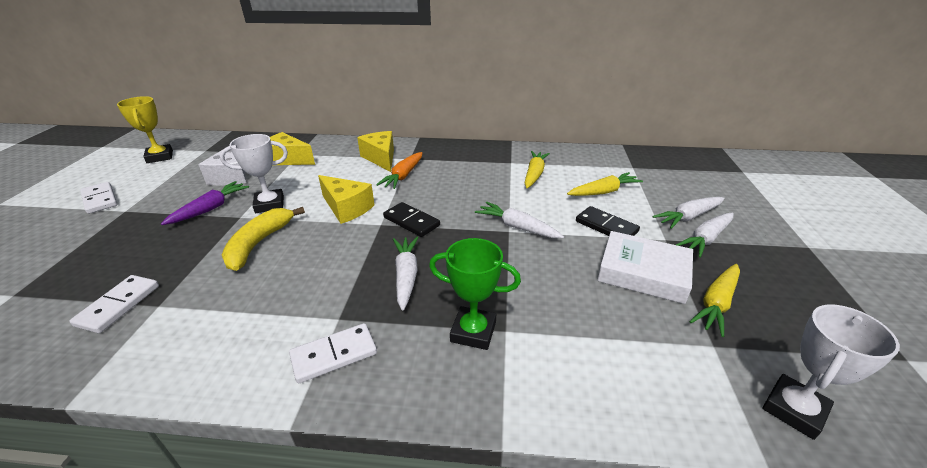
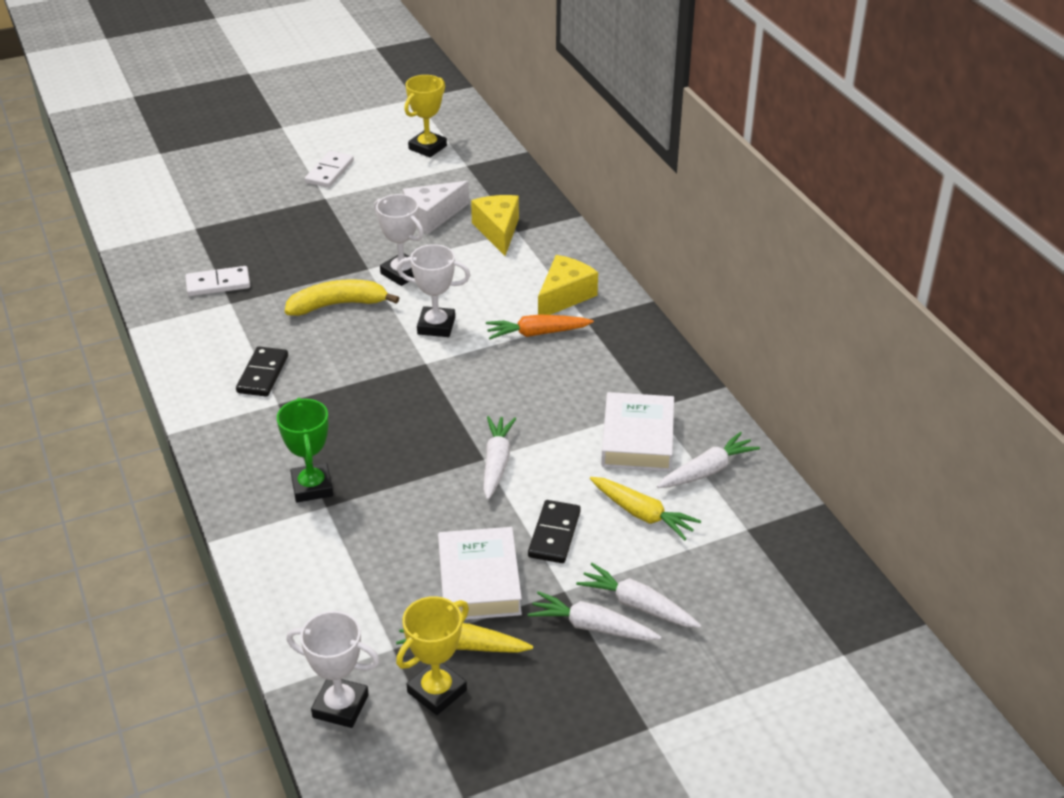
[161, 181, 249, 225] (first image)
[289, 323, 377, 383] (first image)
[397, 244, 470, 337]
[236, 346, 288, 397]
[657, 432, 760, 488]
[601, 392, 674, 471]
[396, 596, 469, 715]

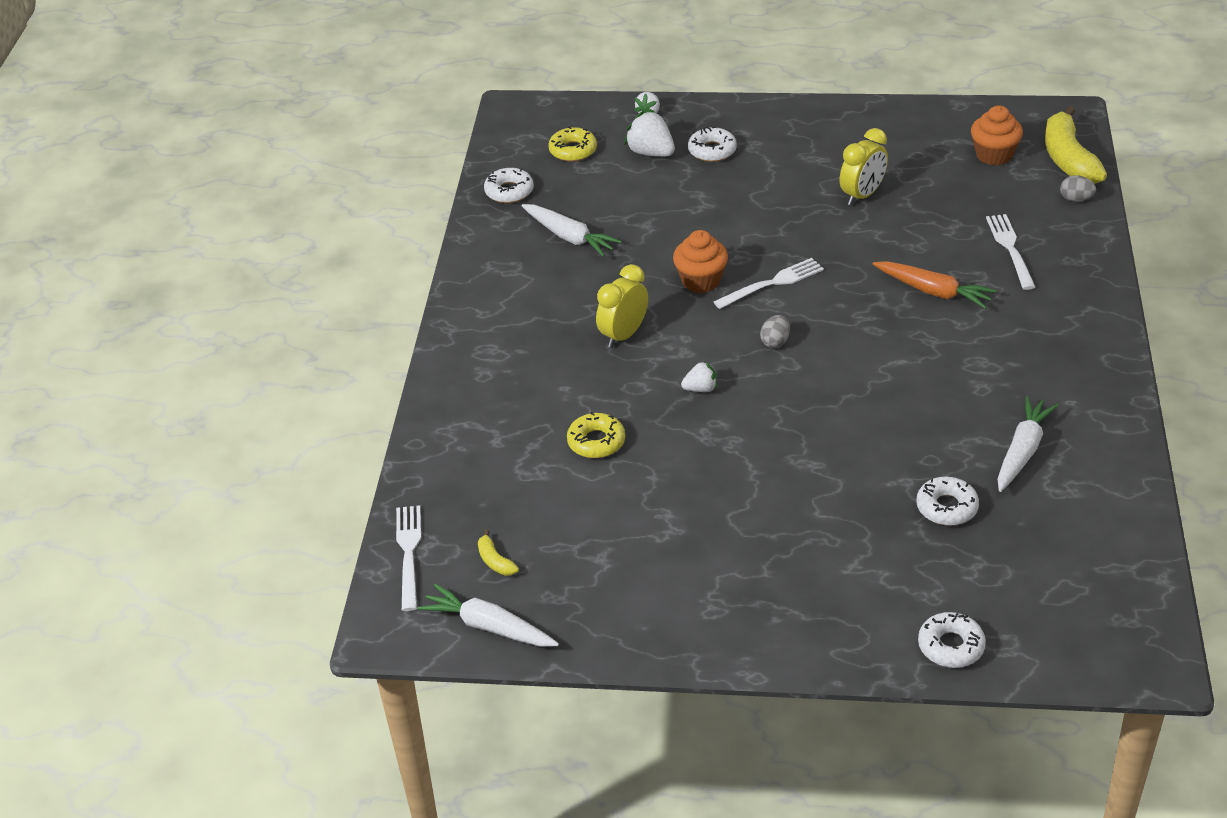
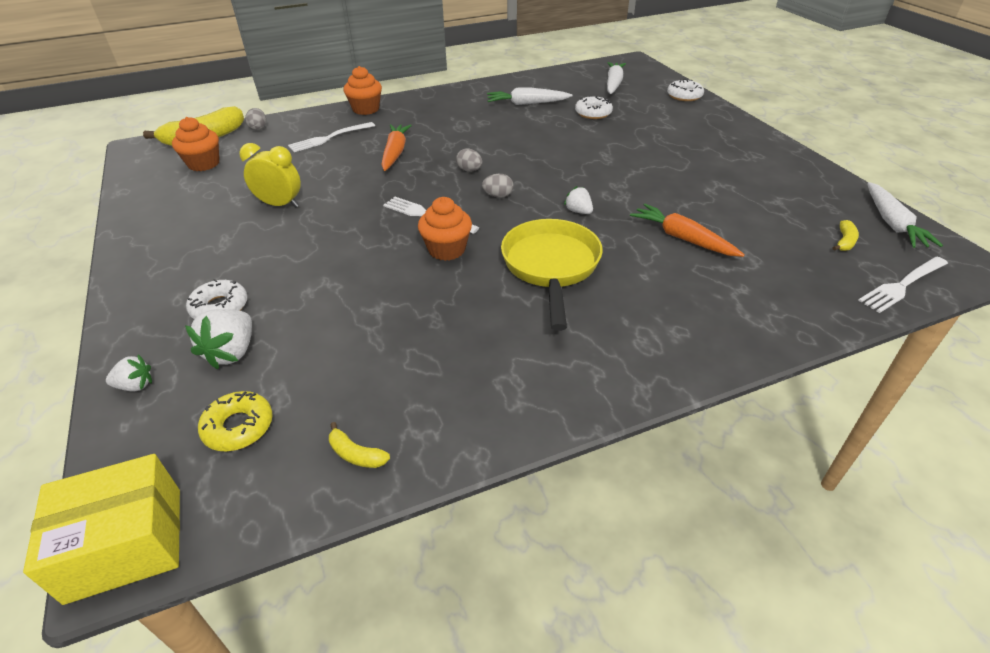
[329, 422, 390, 468]
[607, 62, 626, 94]
[630, 204, 745, 257]
[501, 219, 603, 331]
[23, 454, 180, 605]
[344, 66, 382, 115]
[456, 148, 482, 172]

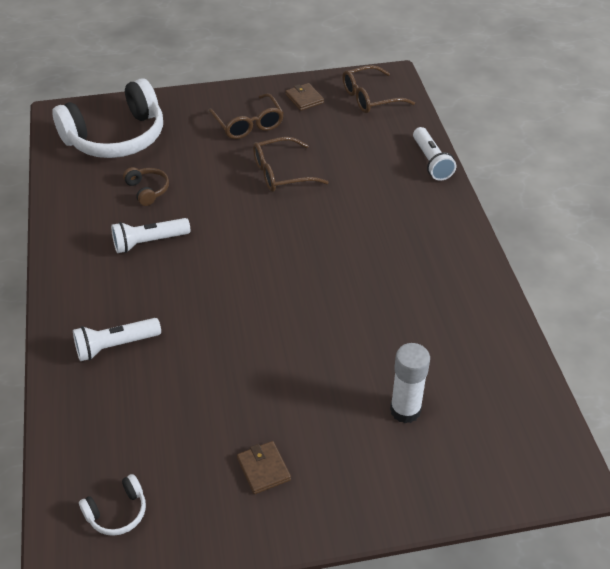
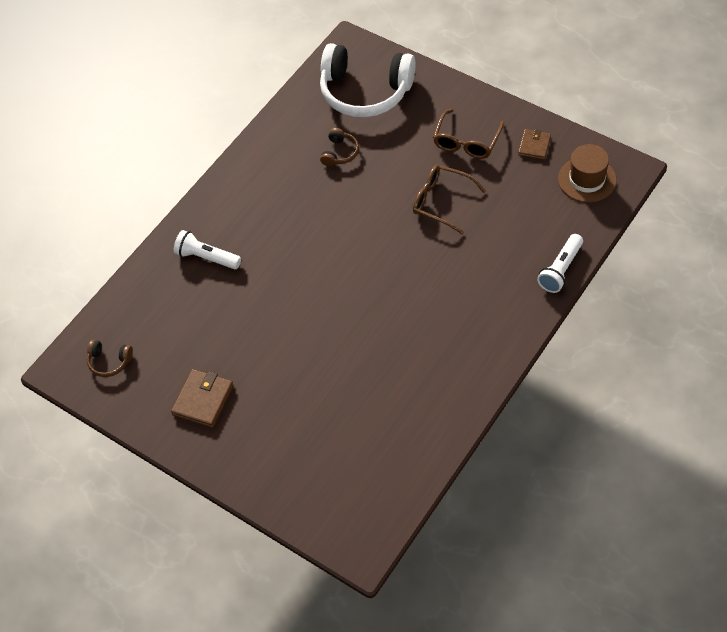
[87, 340, 133, 377]
[111, 218, 190, 253] (first image)
[171, 369, 234, 428]
[558, 144, 617, 203]
[390, 343, 430, 423] (first image)

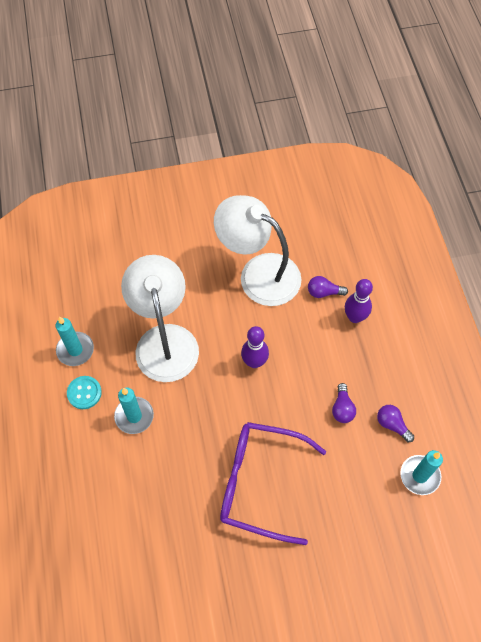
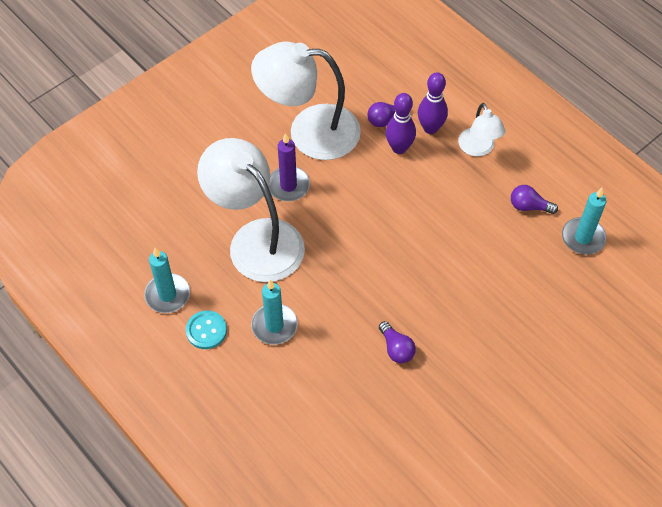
[220, 422, 327, 545] (first image)
[385, 93, 416, 154]
[379, 321, 416, 363]
[268, 133, 310, 201]
[458, 103, 505, 157]

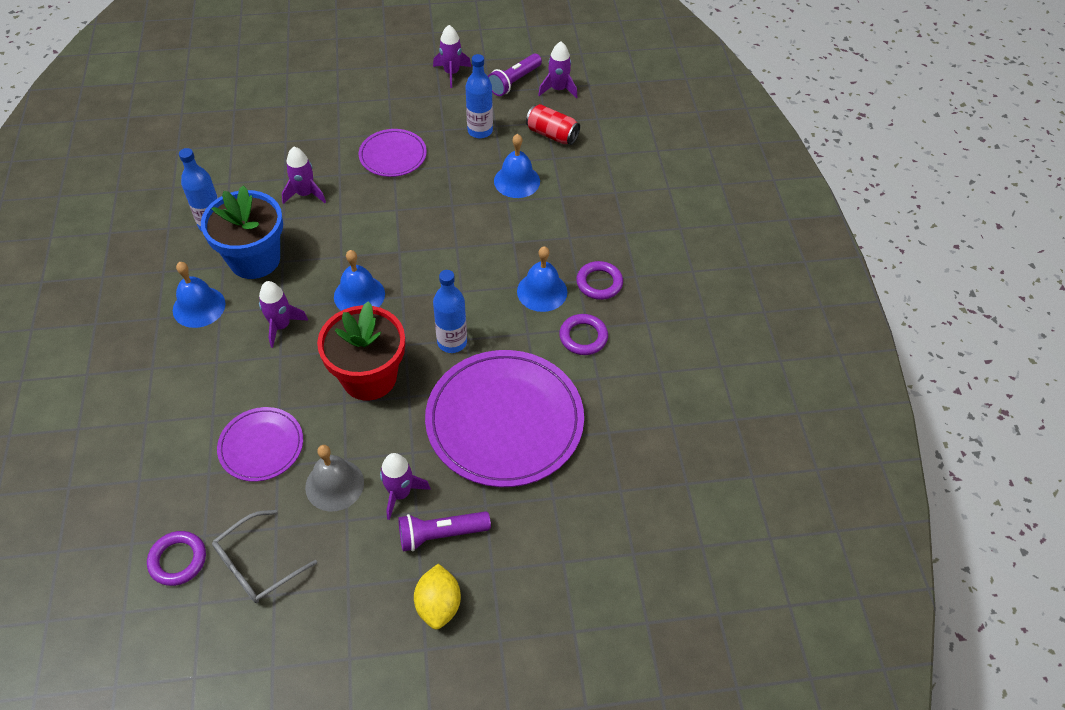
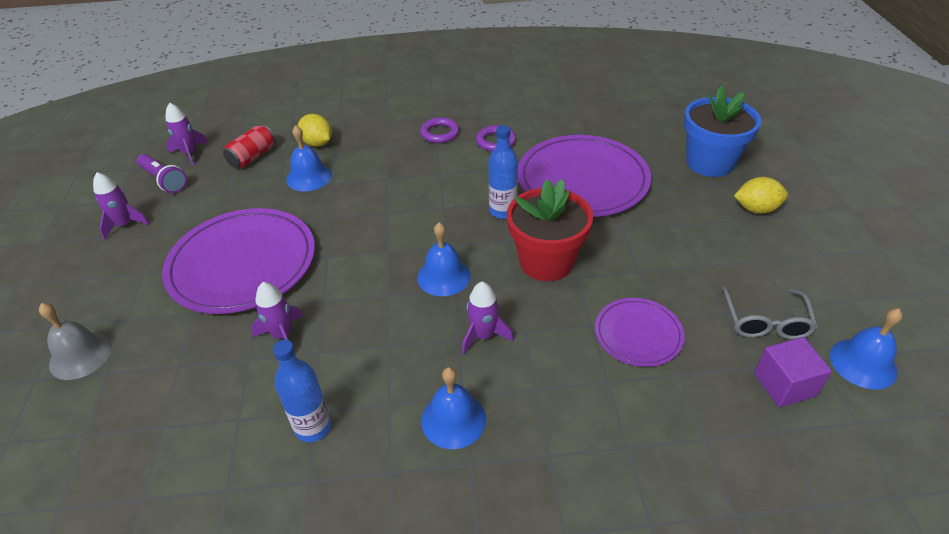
[754, 337, 832, 407]
[684, 85, 761, 177]
[721, 286, 818, 340]
[39, 303, 112, 380]
[162, 208, 315, 314]
[380, 453, 431, 520] (first image)
[398, 511, 491, 551] (first image)
[466, 54, 493, 138] (first image)
[830, 308, 903, 390]
[298, 114, 332, 147]

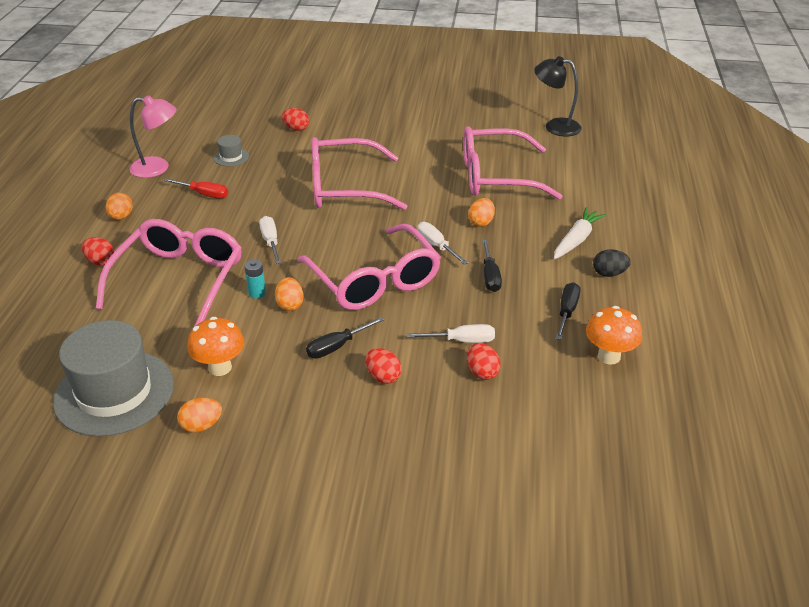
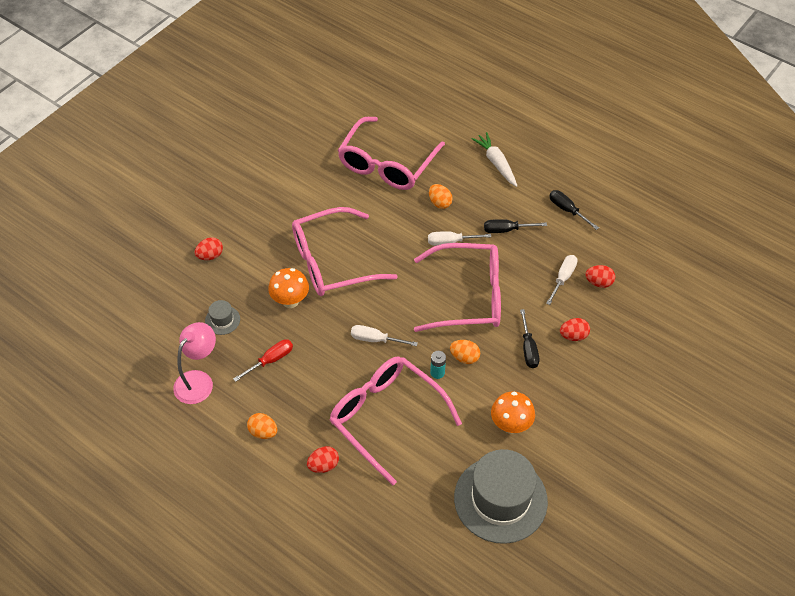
[177, 398, 222, 433] (first image)
[292, 207, 398, 296]
[484, 219, 547, 233]
[534, 56, 582, 137] (first image)
[268, 268, 309, 308]
[593, 249, 631, 277] (first image)

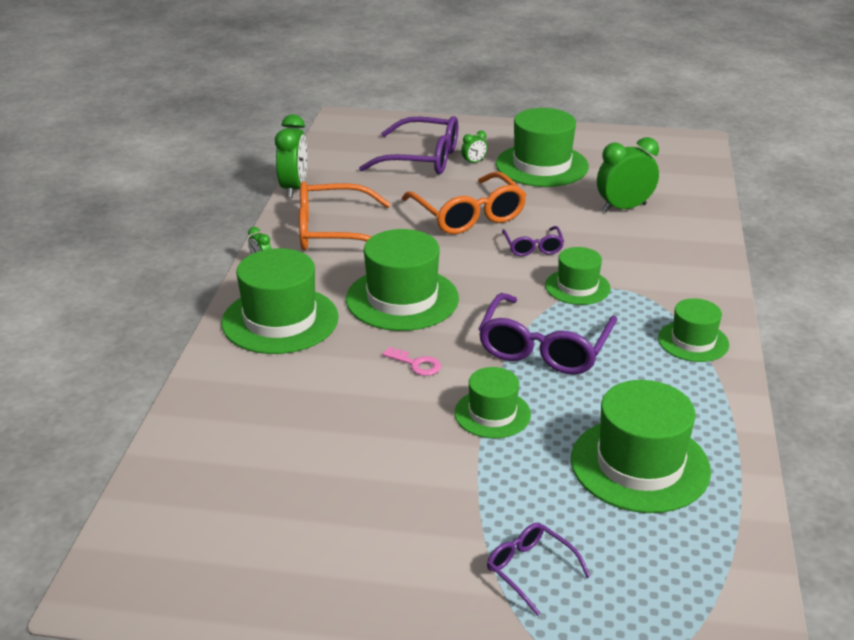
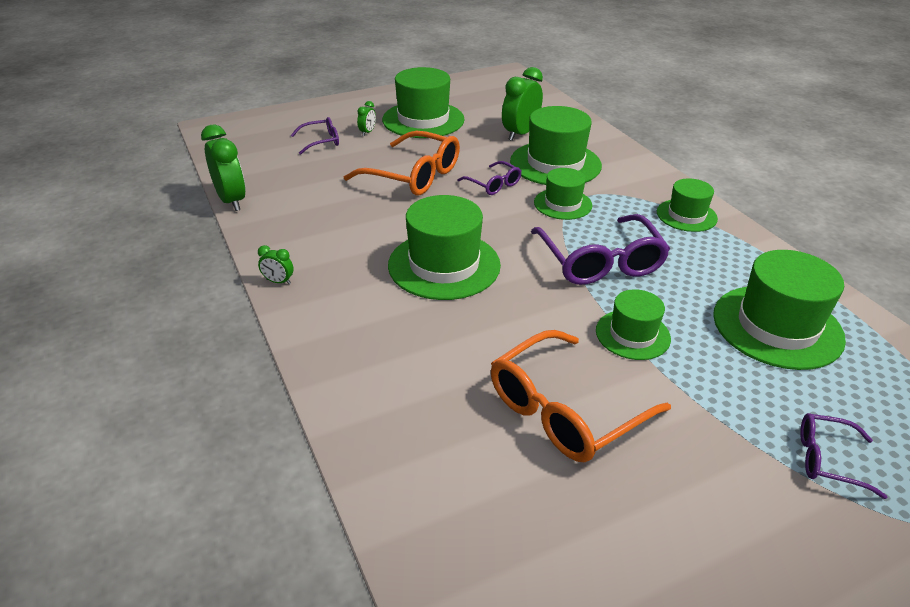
[510, 106, 602, 185]
[491, 330, 671, 462]
[291, 117, 339, 155]
[382, 347, 441, 376] (first image)

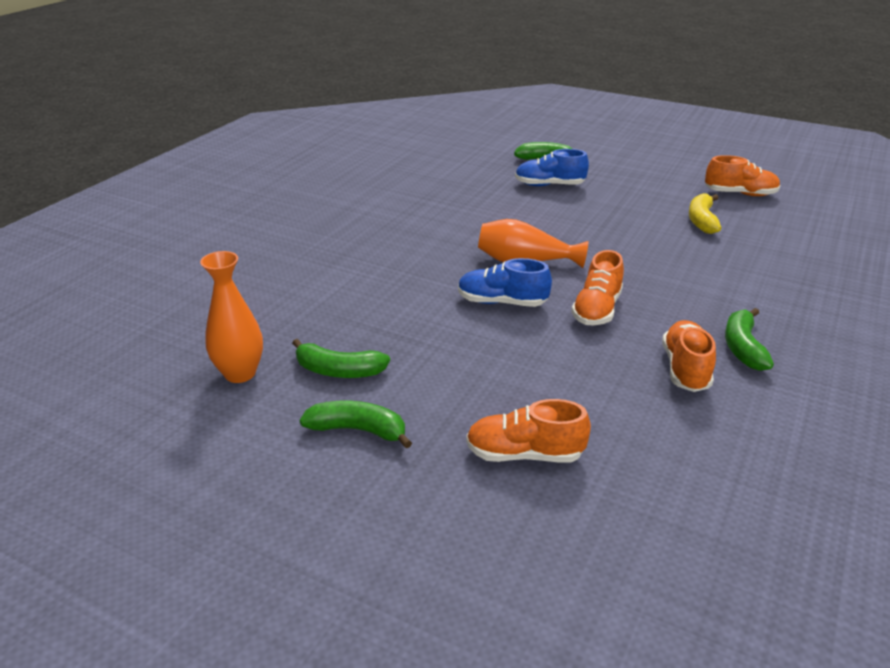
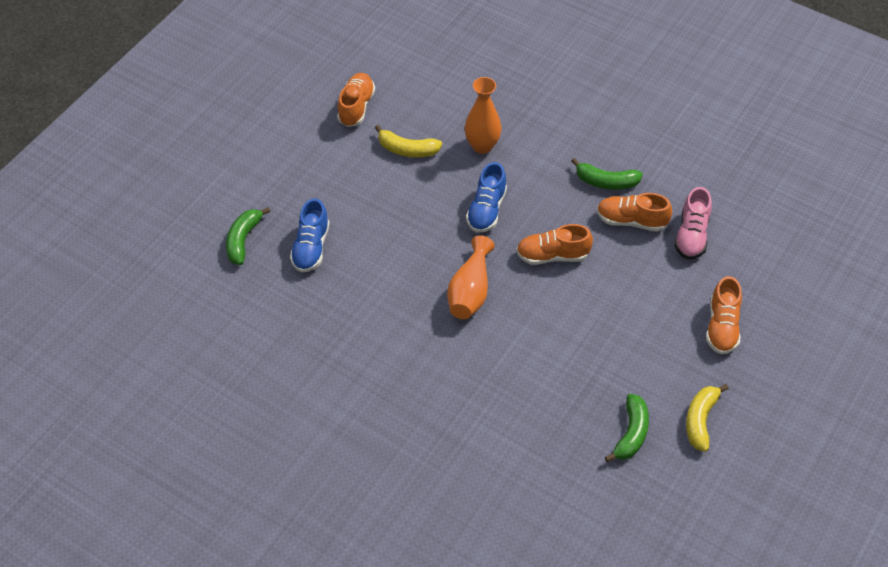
[465, 77, 501, 154]
[686, 384, 729, 452]
[466, 162, 507, 233]
[516, 224, 593, 265]
[674, 187, 712, 259]

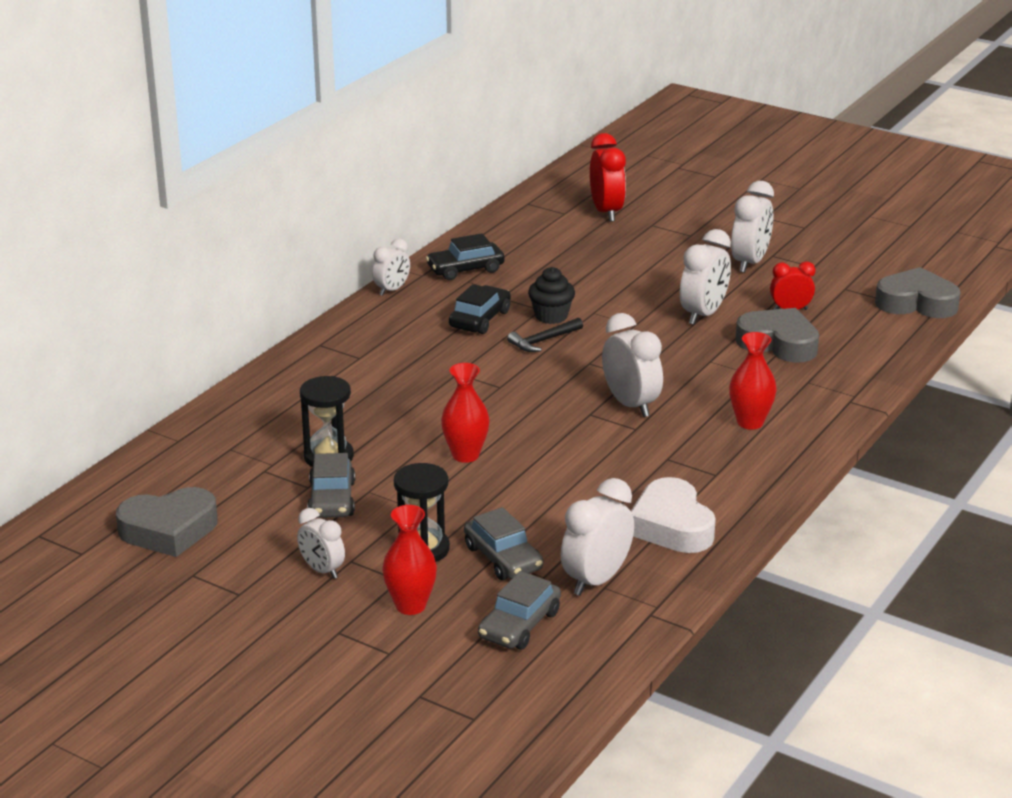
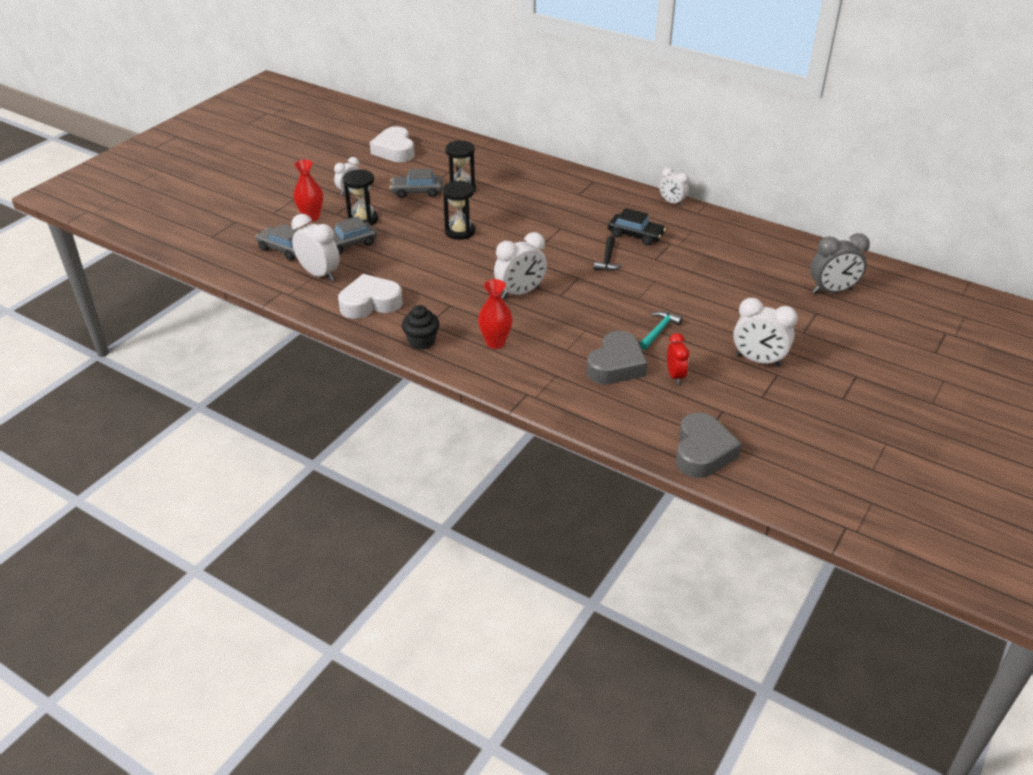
[370, 126, 414, 162]
[426, 233, 505, 280] (first image)
[443, 181, 475, 240]
[594, 236, 623, 271]
[402, 305, 440, 350]
[810, 233, 870, 294]
[639, 311, 683, 350]

